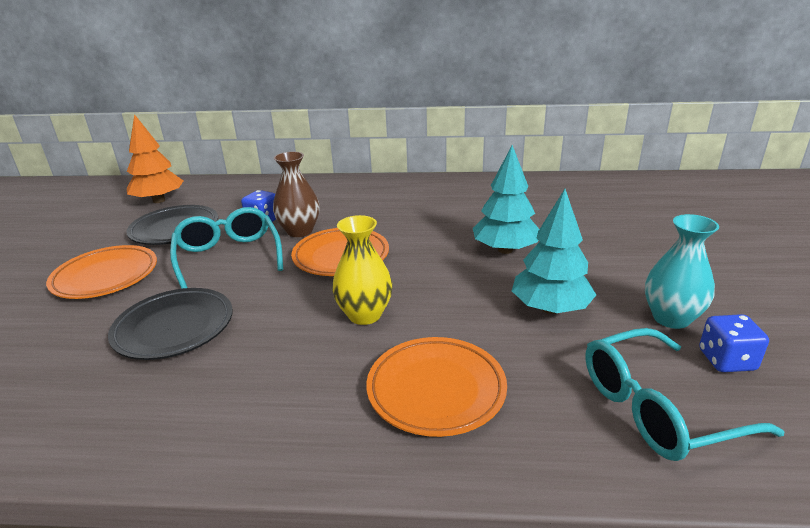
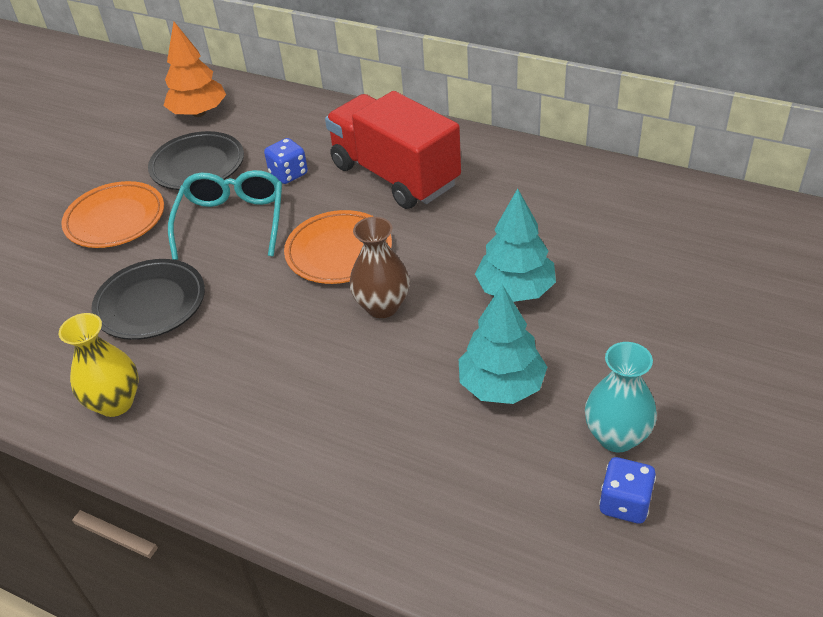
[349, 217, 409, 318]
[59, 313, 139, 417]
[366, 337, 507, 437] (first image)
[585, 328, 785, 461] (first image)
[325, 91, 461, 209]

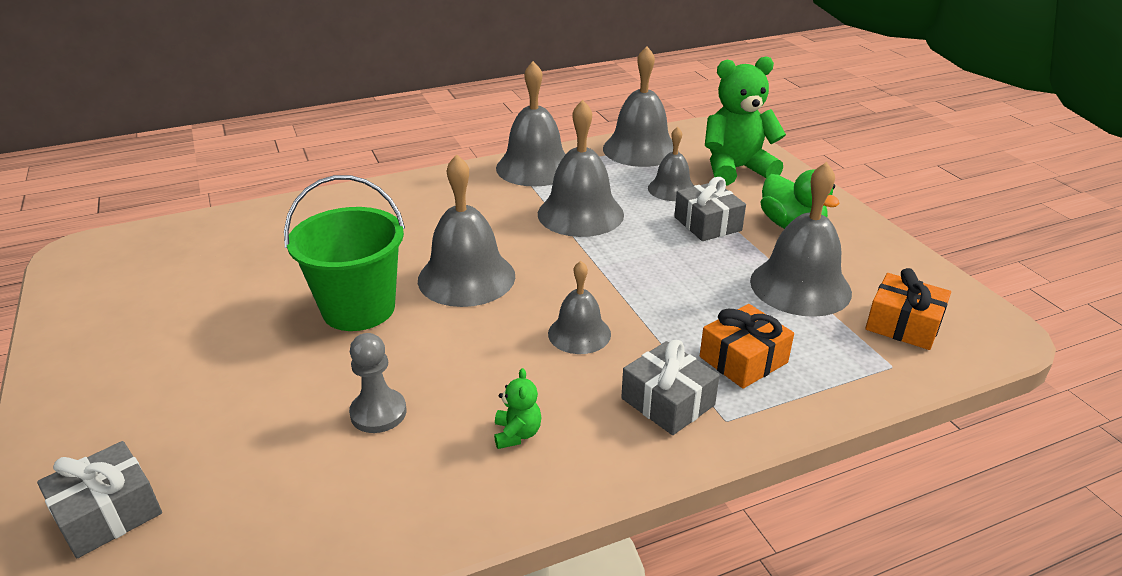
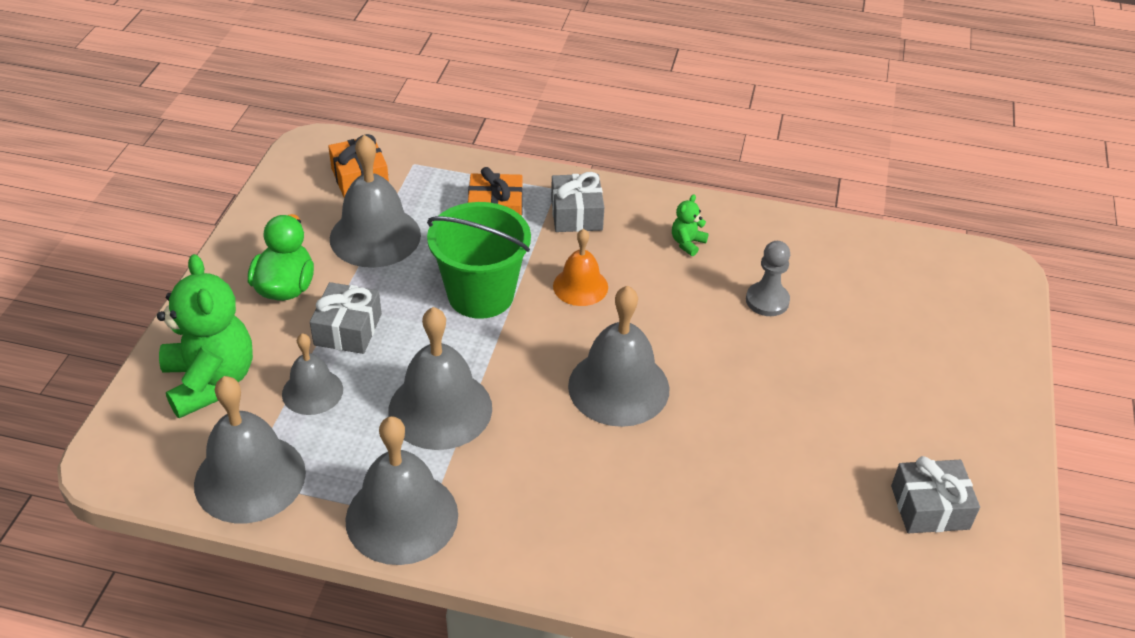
[891, 456, 980, 533]
[427, 202, 531, 319]
[553, 229, 608, 306]
[157, 254, 253, 418]

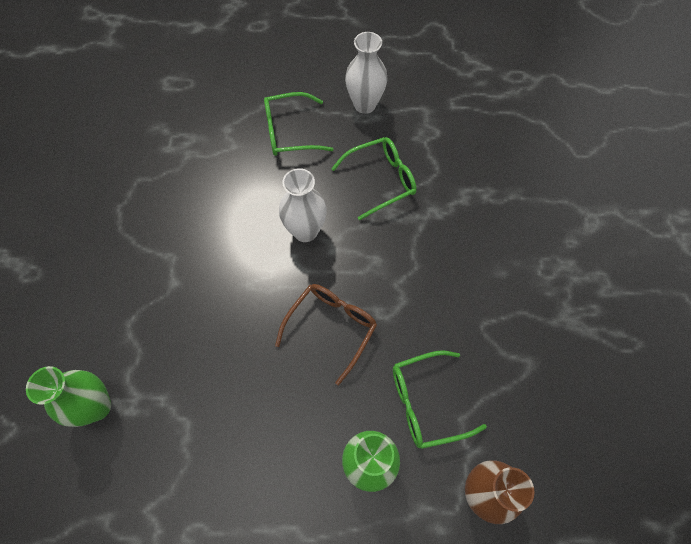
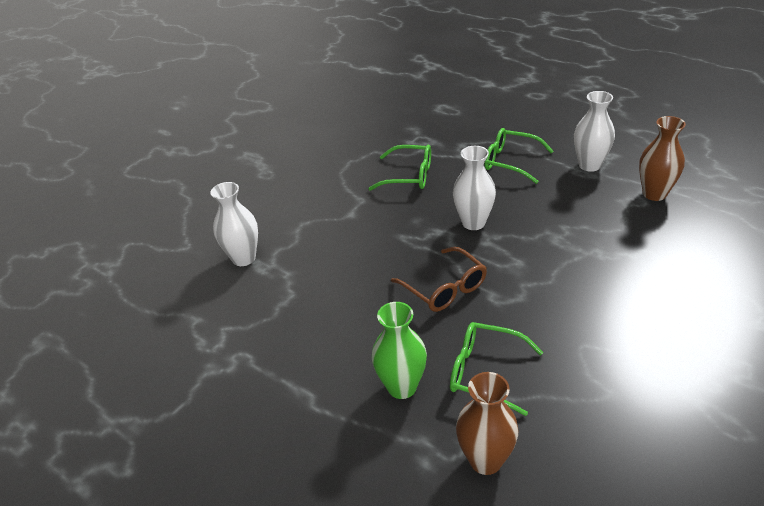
[210, 182, 258, 266]
[391, 247, 487, 312]
[368, 144, 431, 191]
[639, 116, 686, 201]

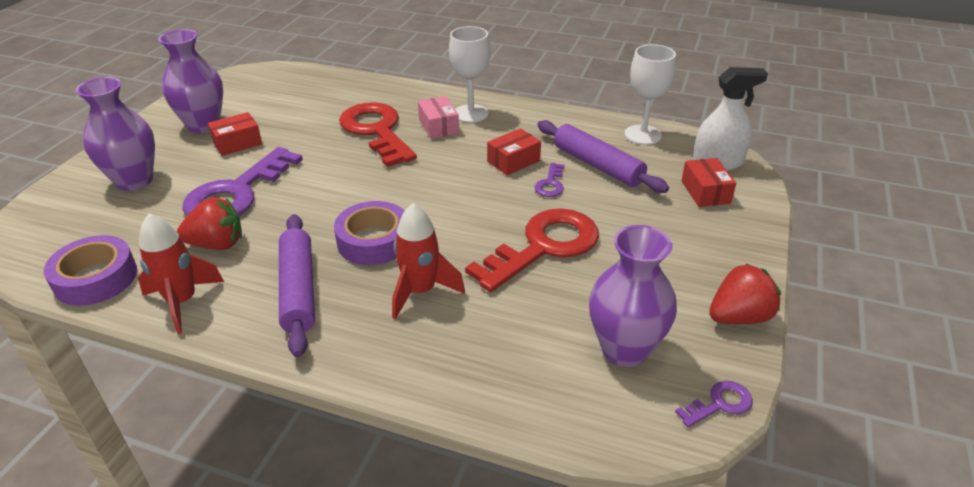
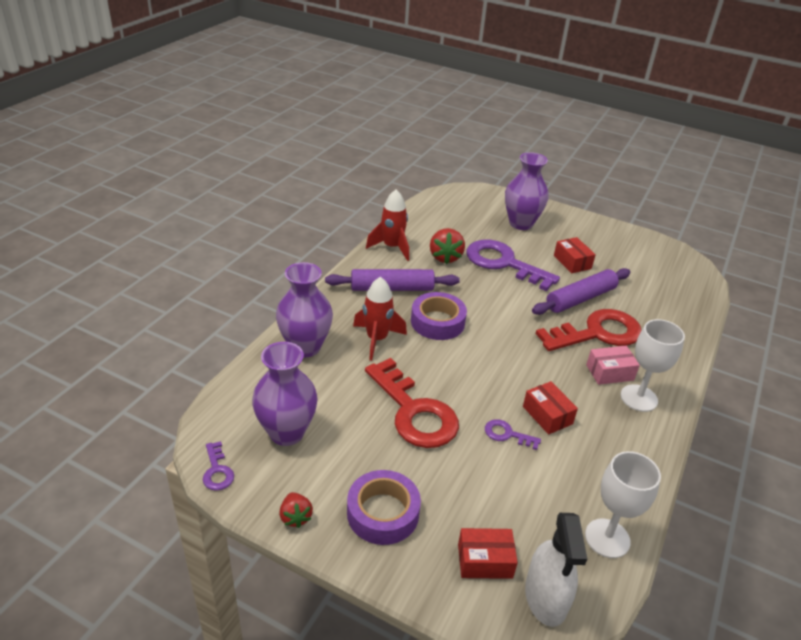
[347, 470, 421, 545]
[276, 262, 333, 358]
[532, 268, 630, 315]
[279, 492, 313, 528]

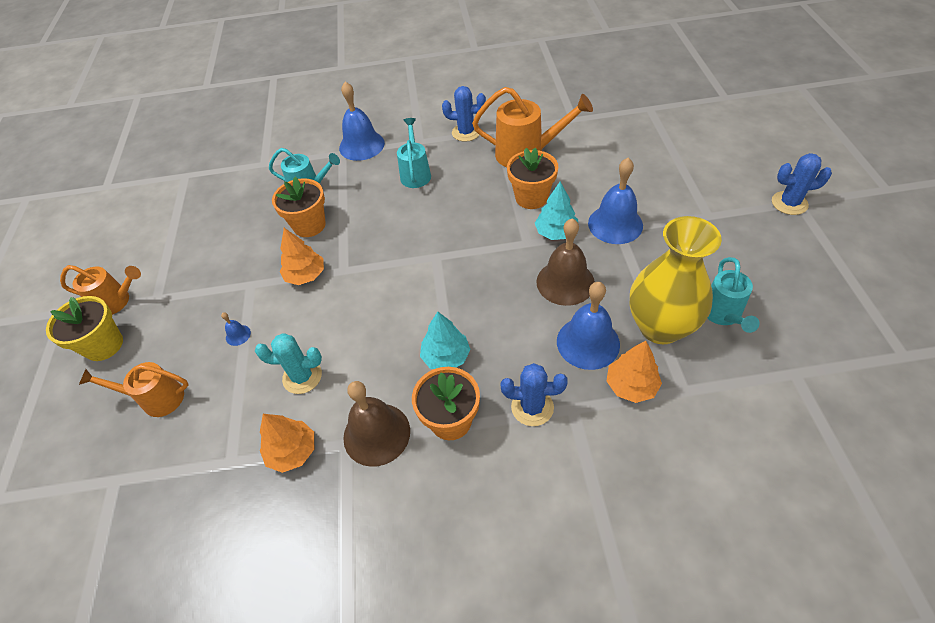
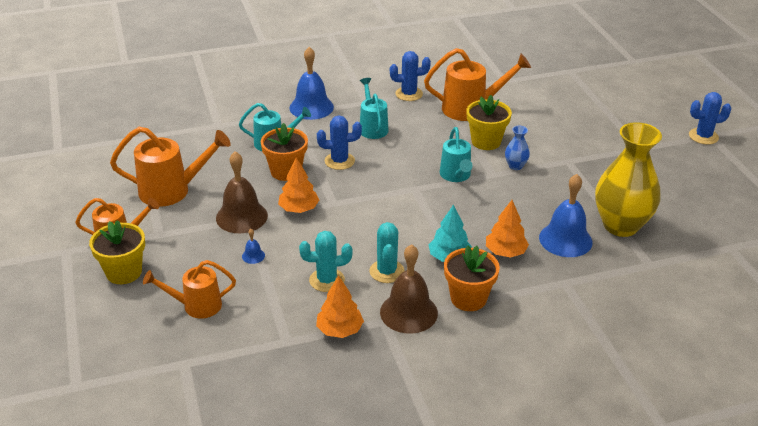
[317, 116, 362, 170]
[467, 95, 512, 150]
[505, 126, 530, 170]
[216, 151, 268, 233]
[588, 158, 643, 244] (first image)
[486, 200, 529, 258]
[440, 127, 472, 182]
[110, 127, 231, 207]
[369, 222, 405, 283]

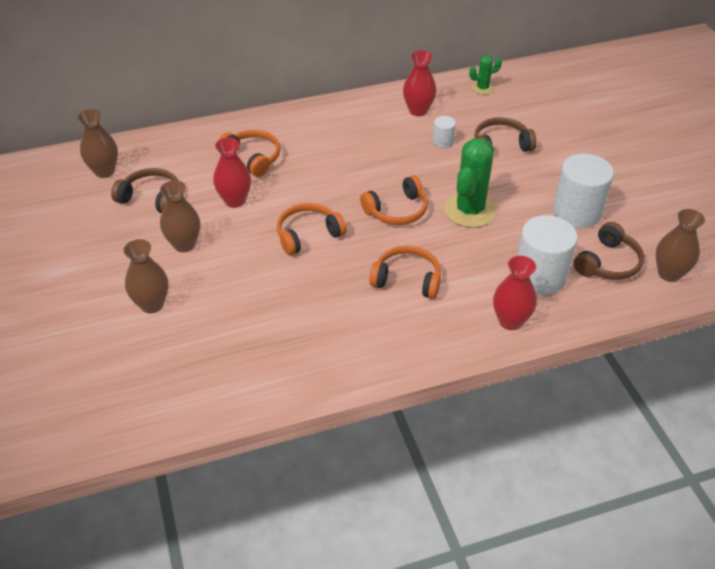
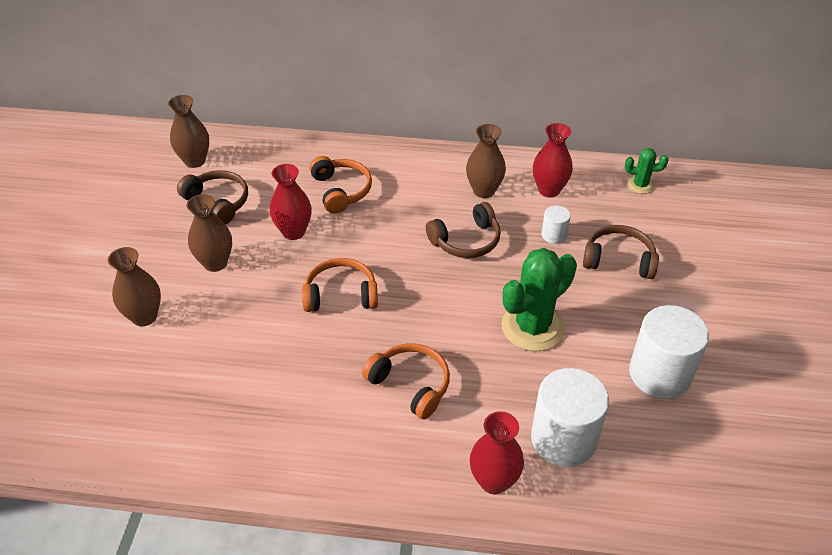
[360, 175, 428, 225] (first image)
[426, 202, 501, 258]
[466, 124, 506, 198]

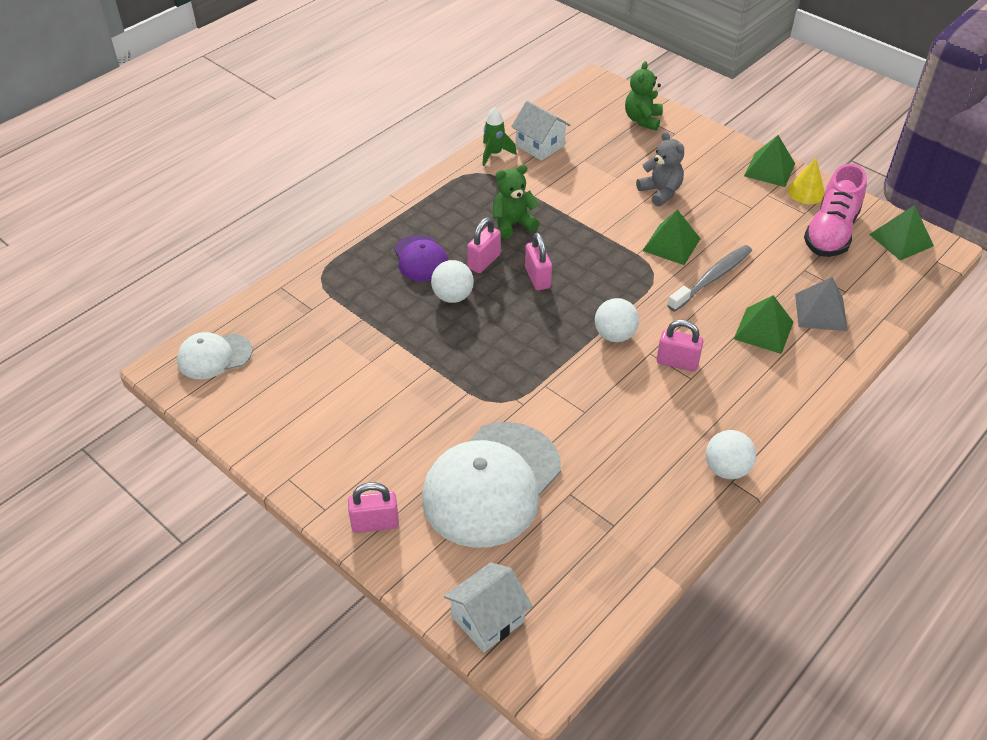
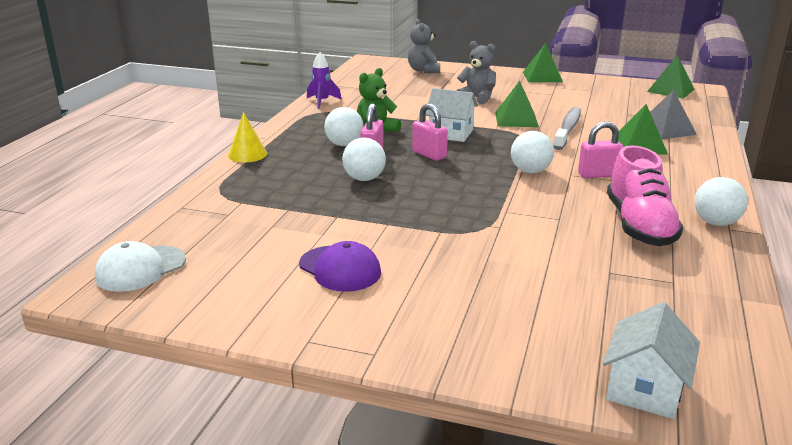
[348, 482, 399, 533] (first image)
[299, 241, 381, 292]
[422, 422, 561, 548] (first image)
[307, 52, 342, 109]
[425, 88, 478, 142]
[408, 19, 440, 73]
[228, 112, 267, 162]
[607, 145, 684, 246]
[324, 107, 364, 146]

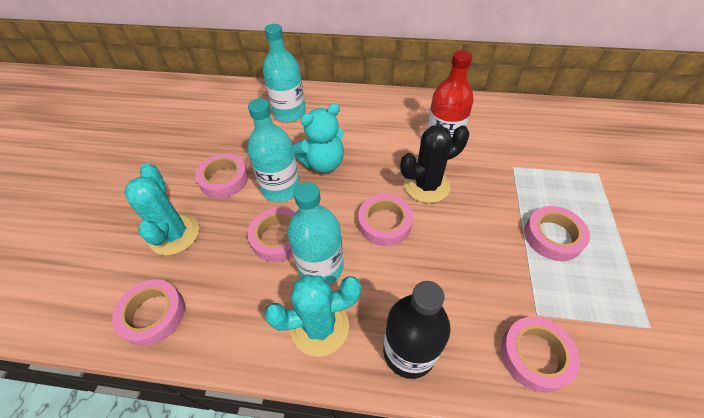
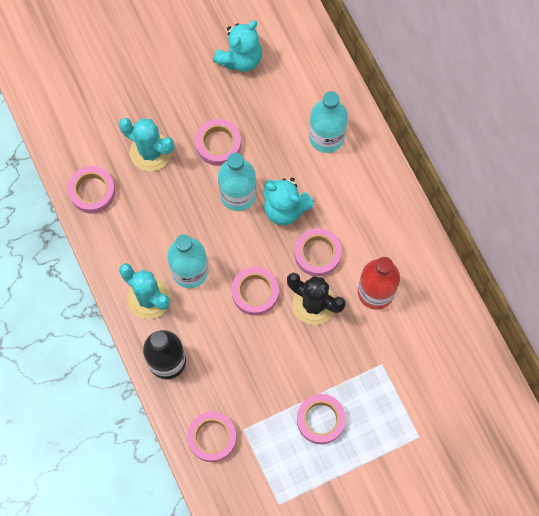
[119, 118, 174, 171]
[295, 228, 342, 277]
[213, 20, 262, 72]

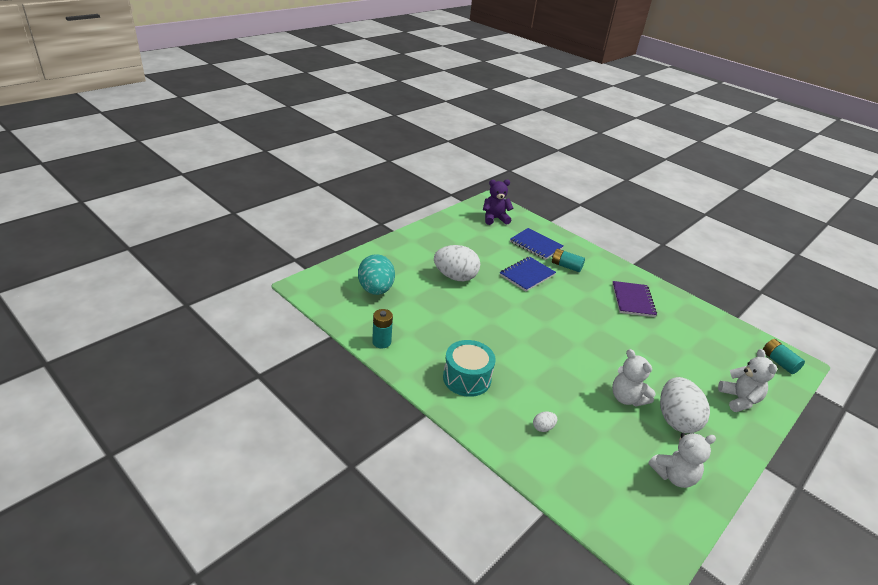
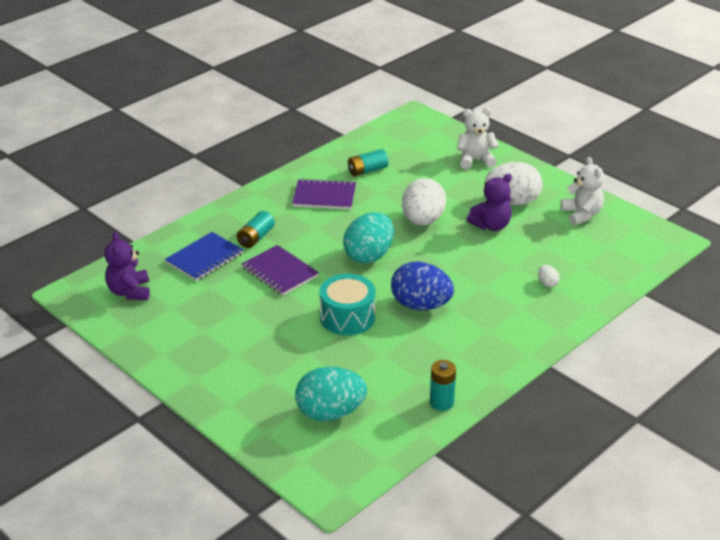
[402, 178, 446, 225]
[319, 274, 376, 335]
[242, 245, 319, 296]
[467, 174, 512, 231]
[348, 149, 388, 176]
[343, 212, 394, 264]
[391, 261, 454, 310]

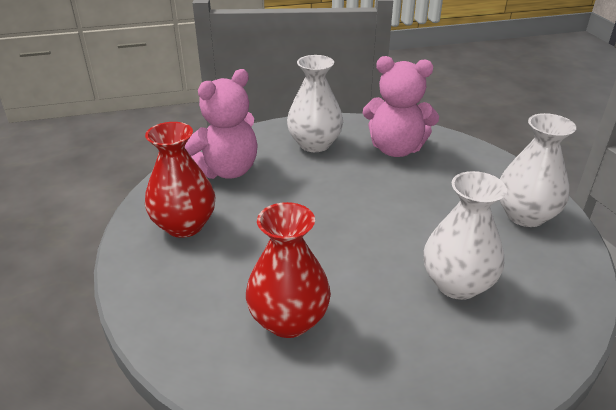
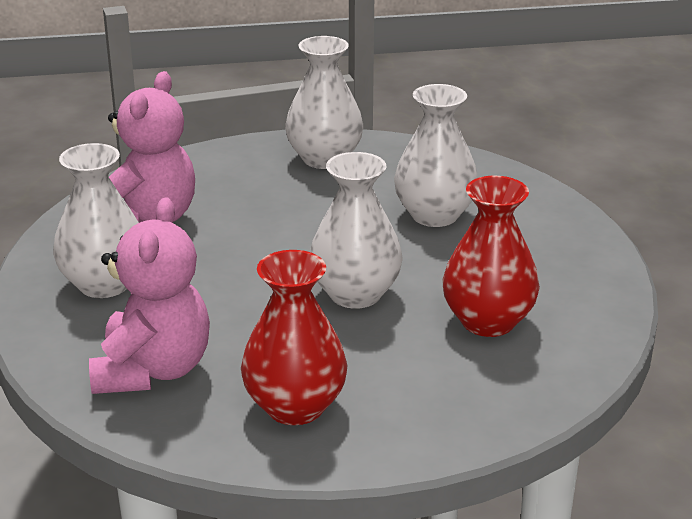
[89, 197, 210, 394]
[310, 152, 403, 309]

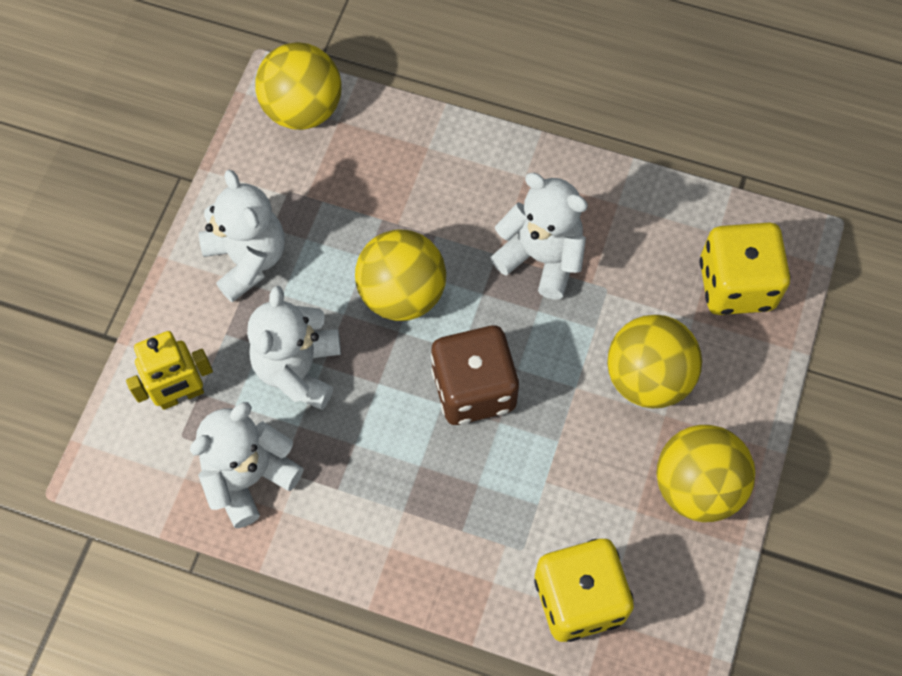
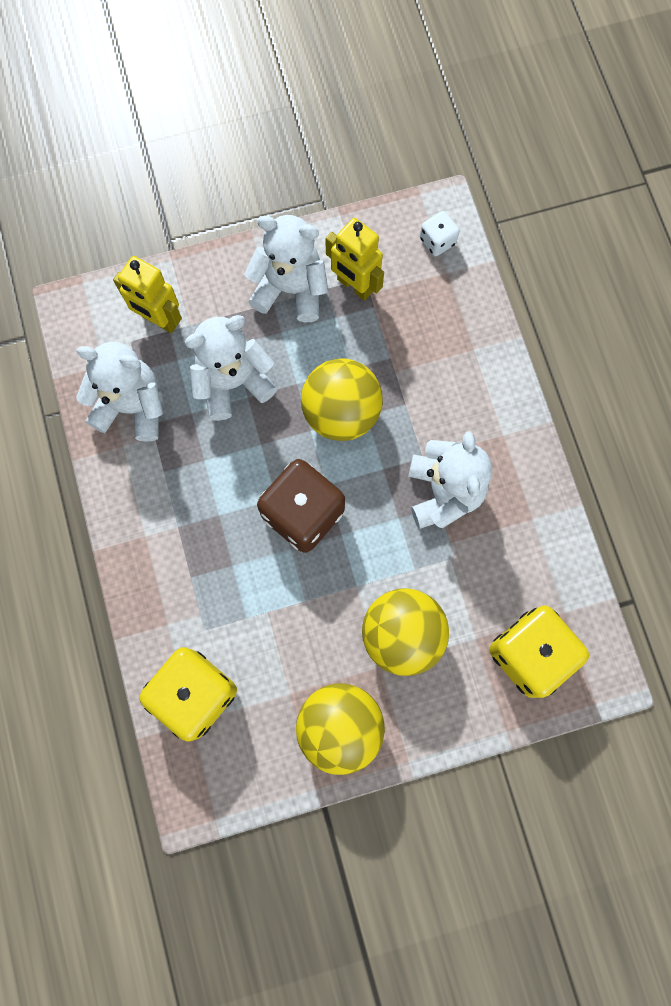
[244, 215, 328, 322]
[420, 211, 459, 256]
[325, 218, 384, 301]

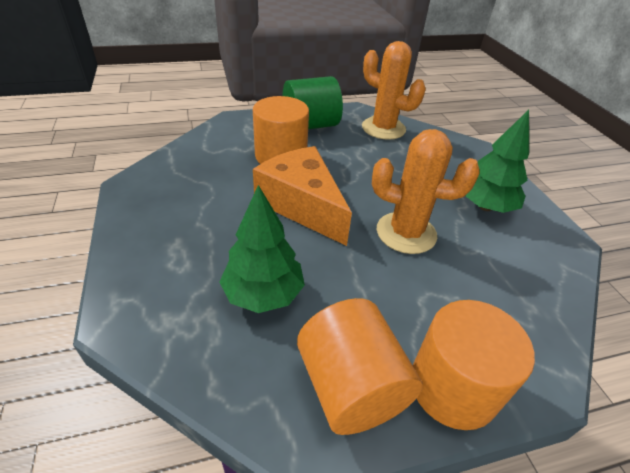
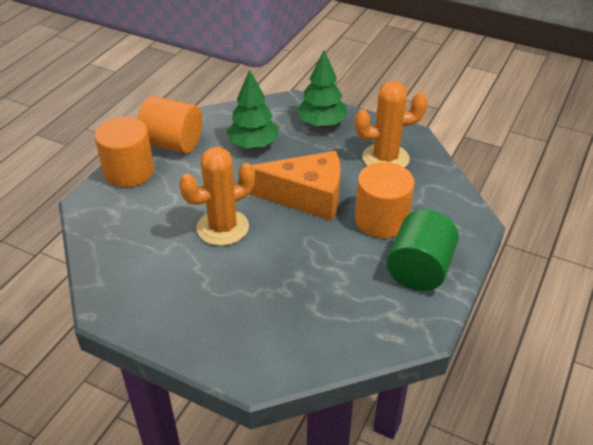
[355, 81, 428, 168]
[297, 50, 347, 127]

